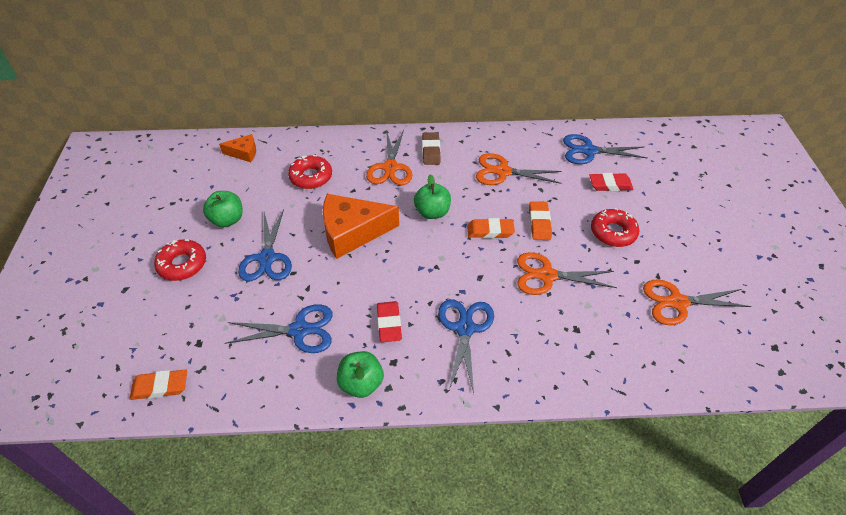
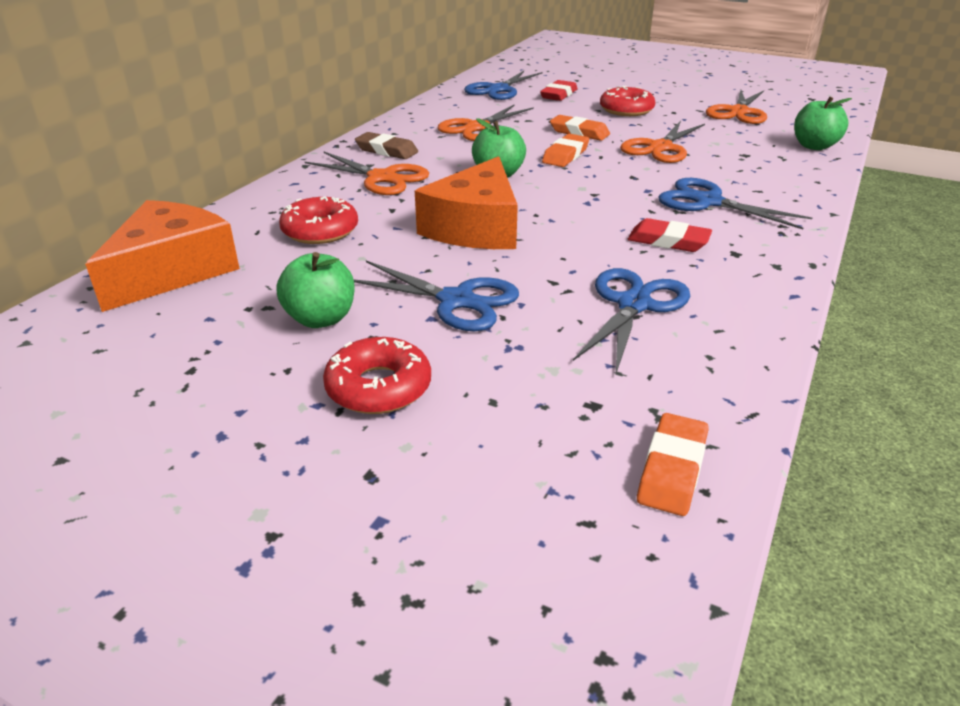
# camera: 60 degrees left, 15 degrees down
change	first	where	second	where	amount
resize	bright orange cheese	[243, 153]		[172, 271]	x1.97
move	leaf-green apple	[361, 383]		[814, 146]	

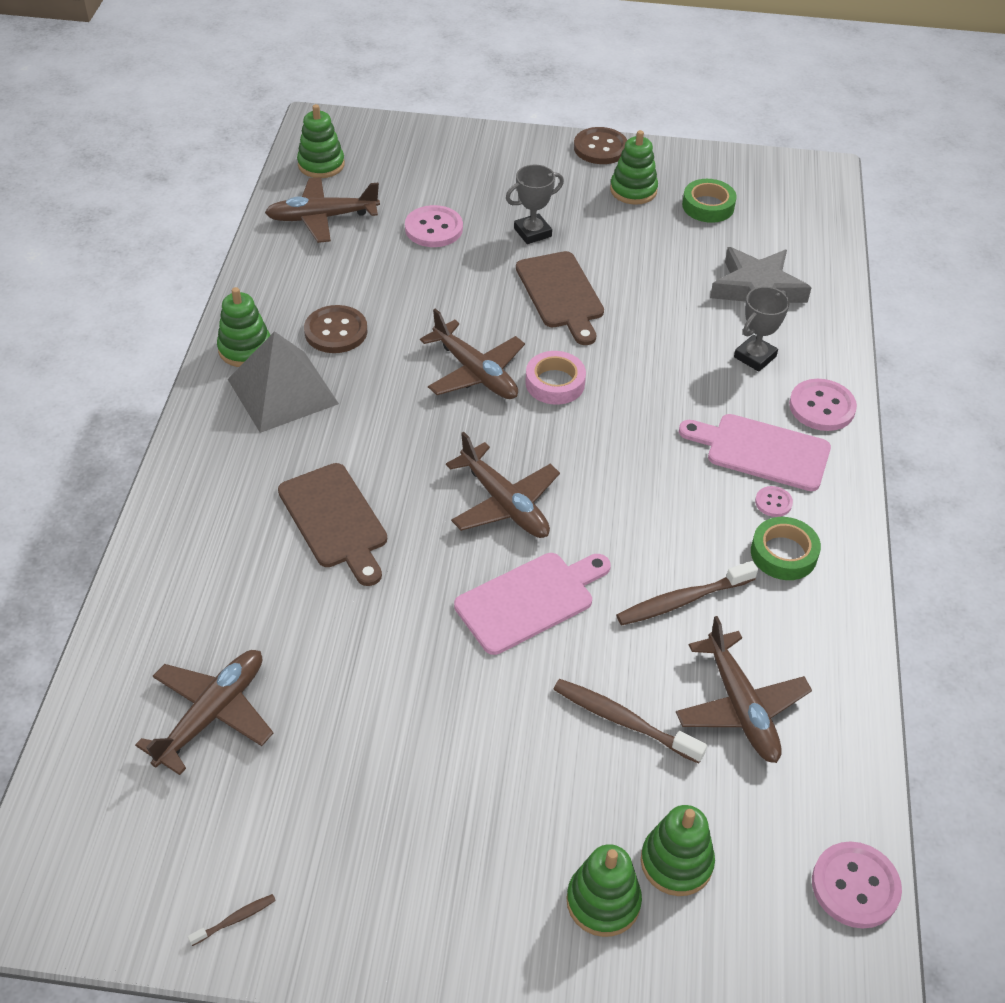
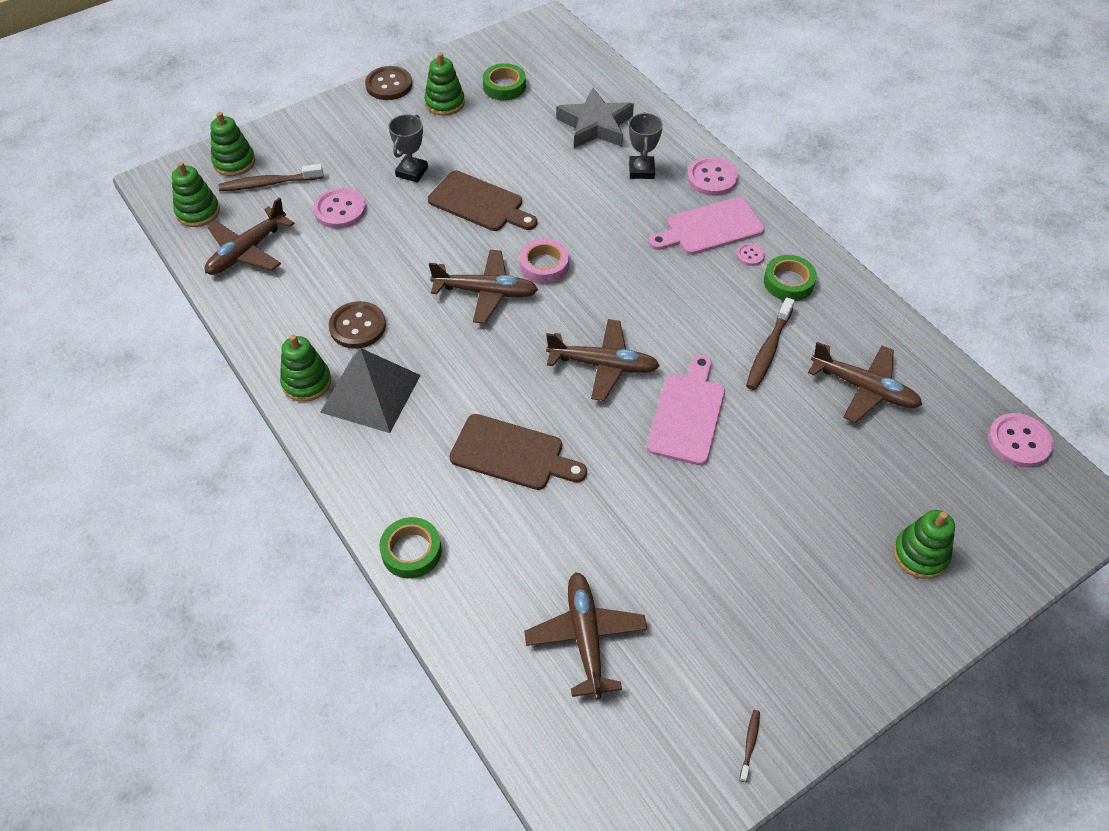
# camera: 40 degrees left, 5 degrees up
change	first	where	second	where	amount
move	dark brown dental brush	[623, 720]		[269, 183]	
move	leaf-green stacking rings	[676, 862]		[234, 162]	
insert			leaf-green roll of tape	[411, 551]	

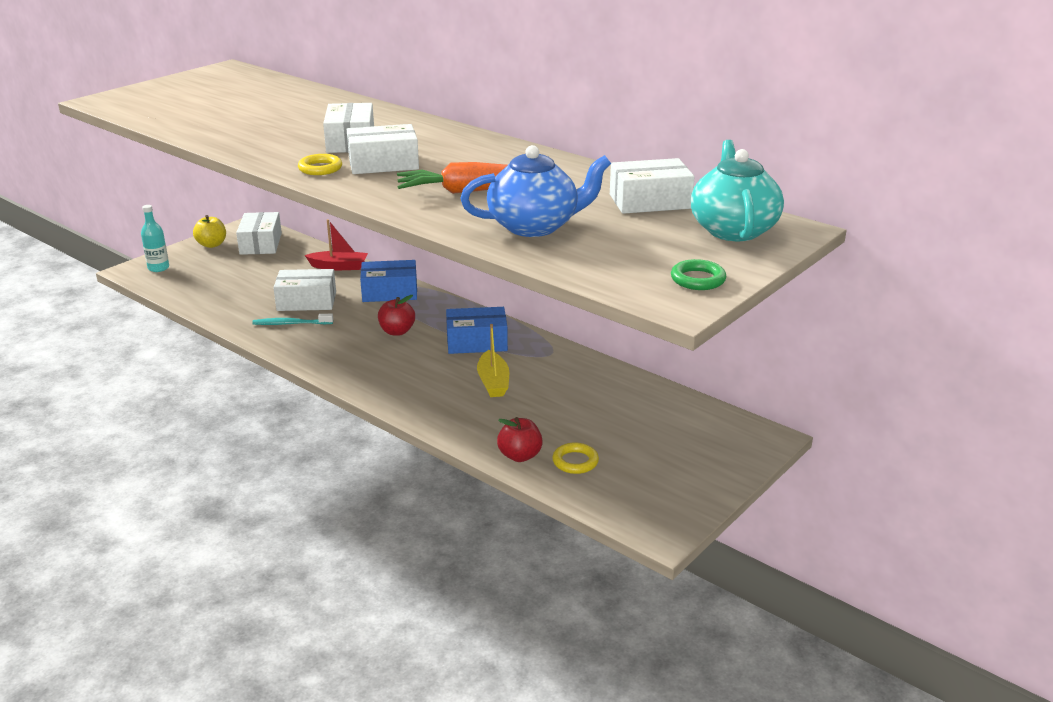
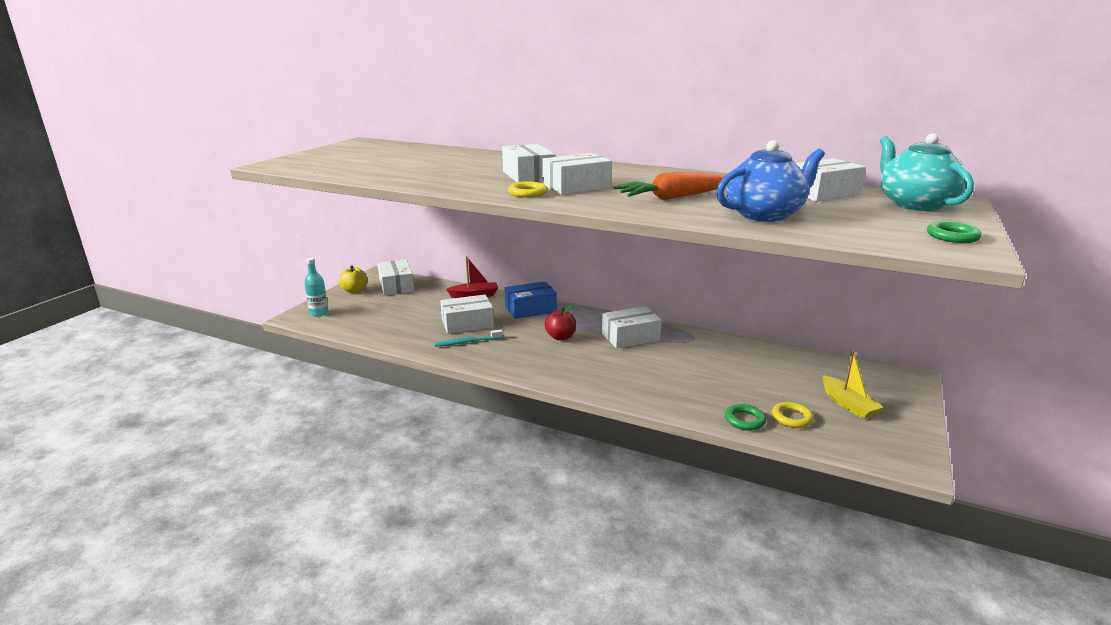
# camera: 15 degrees left, 5 degrees down
change	first	where	second	where	amount
recolor	blue package	[477, 342]	pure white package	[630, 337]	
move	golden boat	[493, 382]		[847, 404]	
replace	crimson apple	[520, 456]	leaf-green torus	[744, 420]	

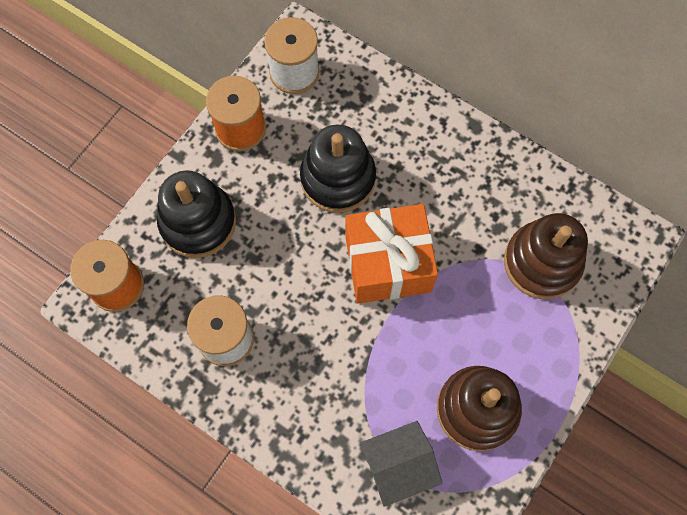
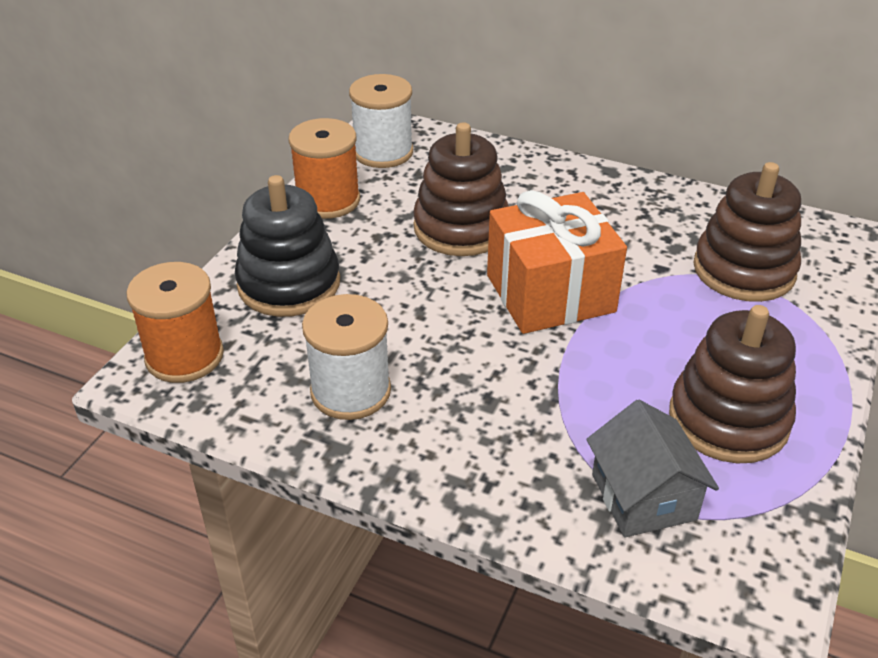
# camera: 10 degrees left, 30 degrees down
change	first	where	second	where	amount
recolor	black stacking rings	[338, 178]	dark brown stacking rings	[461, 228]	
rotate	gray house	[398, 465]		[643, 496]	75 degrees counterclockwise

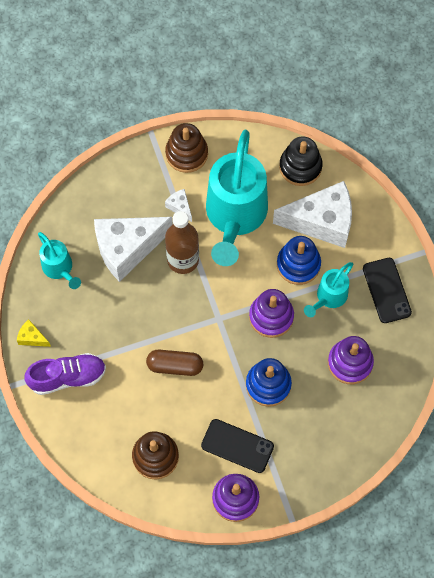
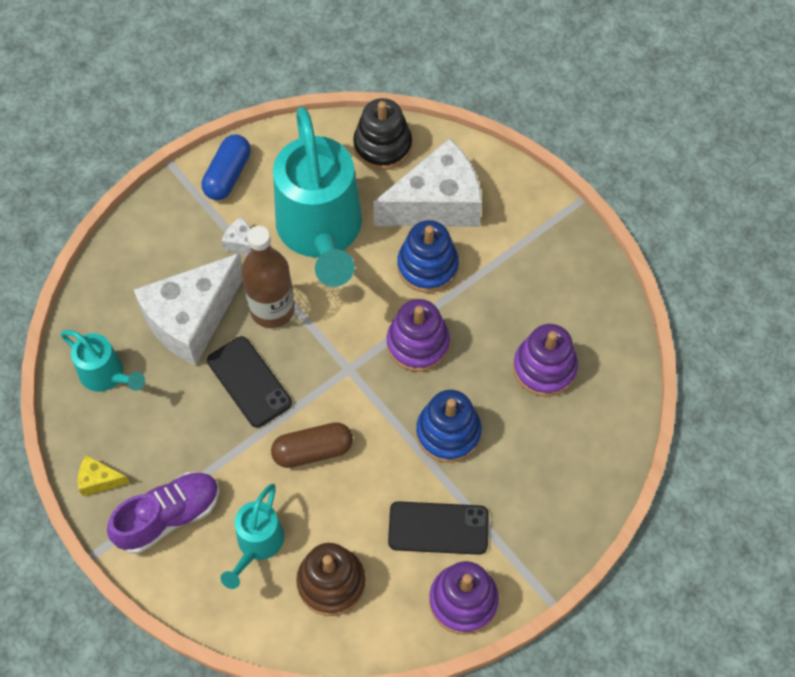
# camera: 20 degrees left, 5 degrees down
change	first	where	second	where	amount
replace	dark brown stacking rings	[186, 154]	blue pill	[227, 175]	
move	black smartphone	[386, 290]		[249, 382]	
move	aqua sprinkling can	[329, 297]		[257, 544]	

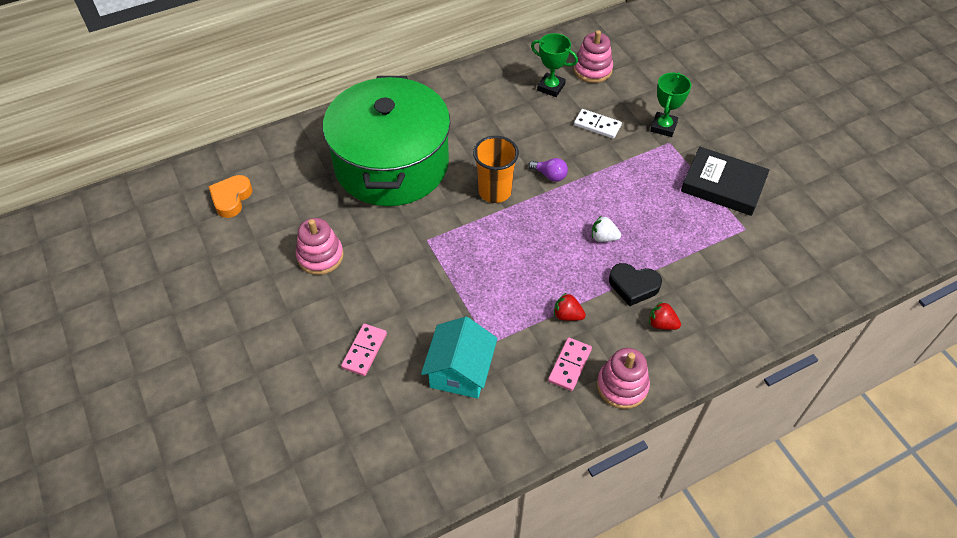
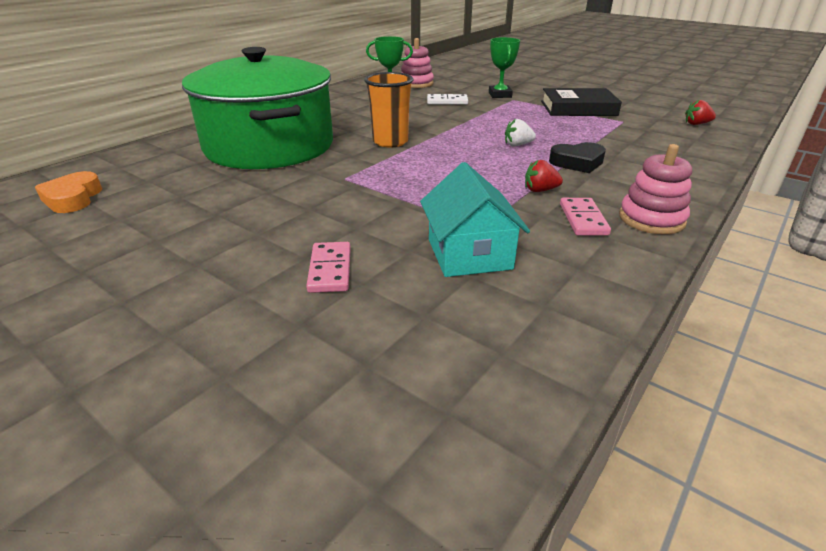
# camera: 25 degrees left, 20 degrees down
change	first	where	second	where	amount
delete	violet light bulb	[550, 175]			
delete	rosy stacking rings	[320, 256]			
move	crimson berry	[661, 324]		[696, 124]	

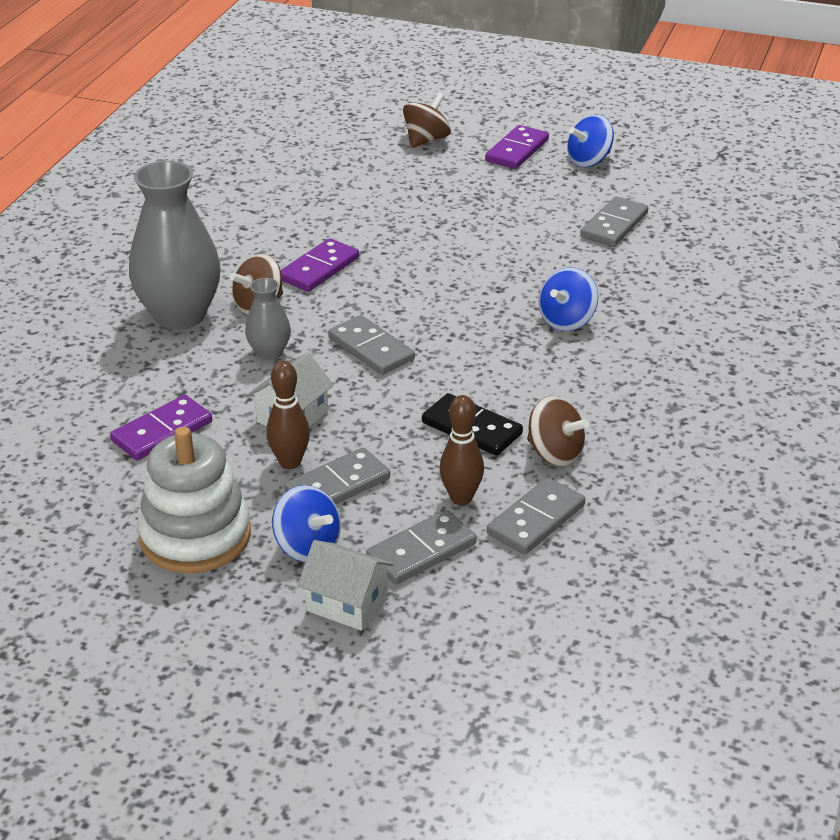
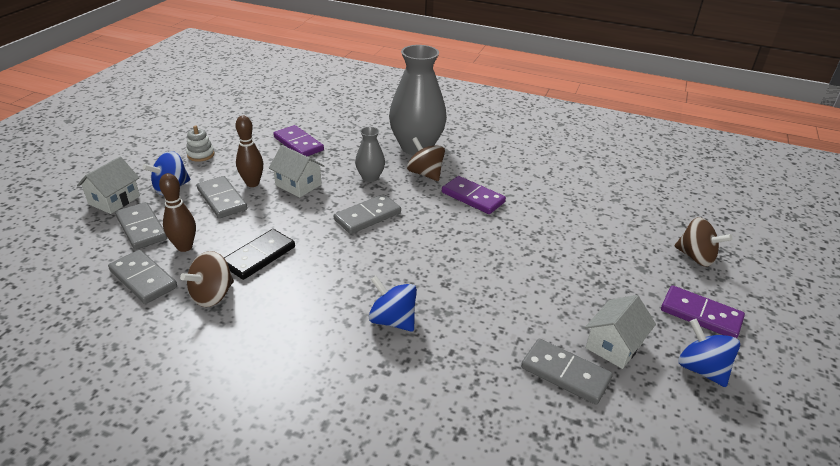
# camera: 90 degrees right, 0 degrees up
change	first	where	second	where	amount
resize	pure white stacking rings	[195, 536]		[201, 155]	x0.44
insert			pure white house	[614, 345]	

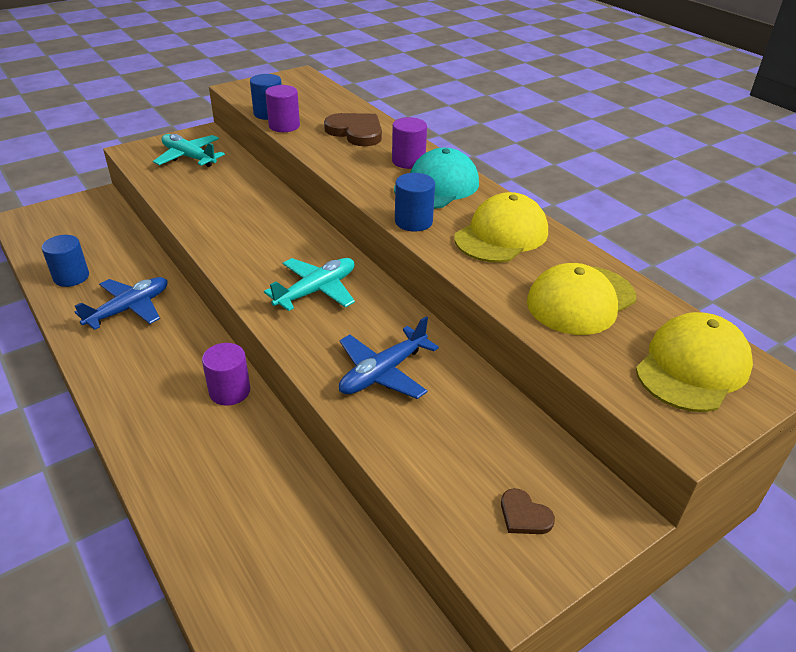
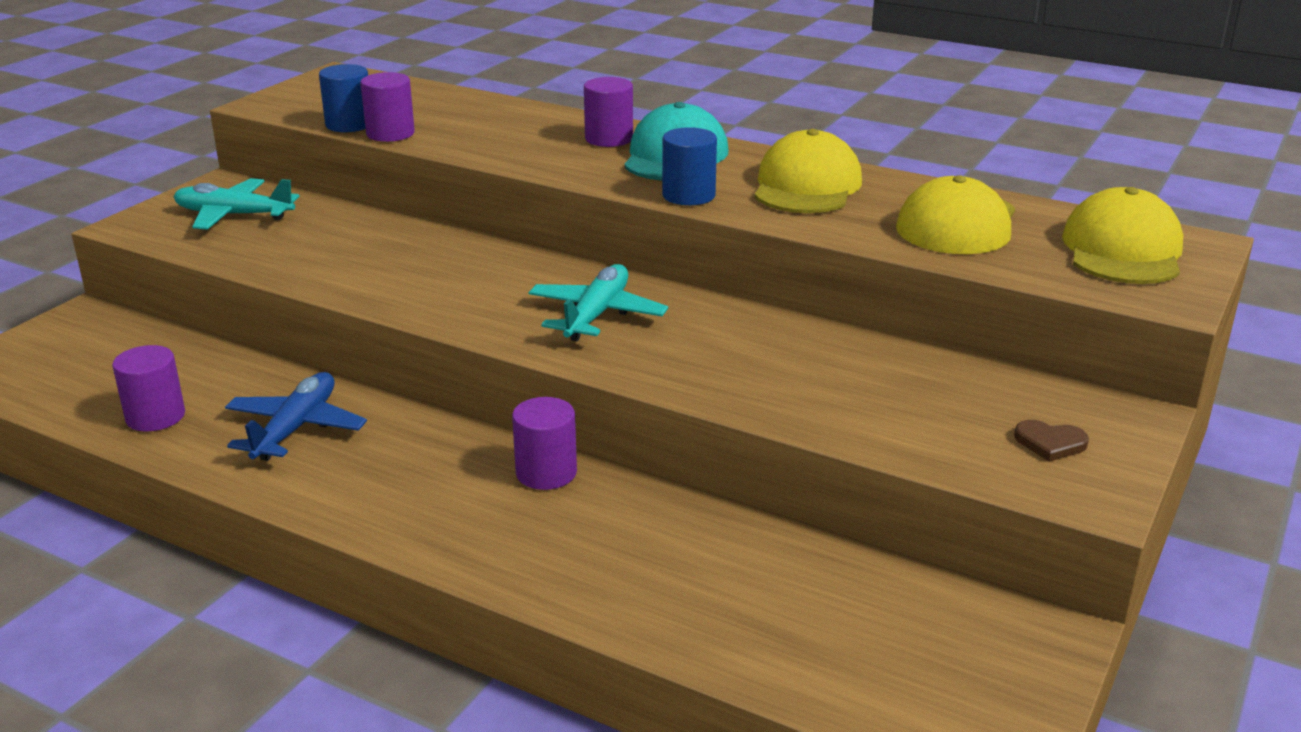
# camera: 25 degrees left, 10 degrees down
change	first	where	second	where	amount
delete	dark brown love heart	[356, 132]			
recolor	blue cylinder shape	[71, 277]	violet cylinder shape	[155, 417]	
delete	blue plane	[383, 373]			

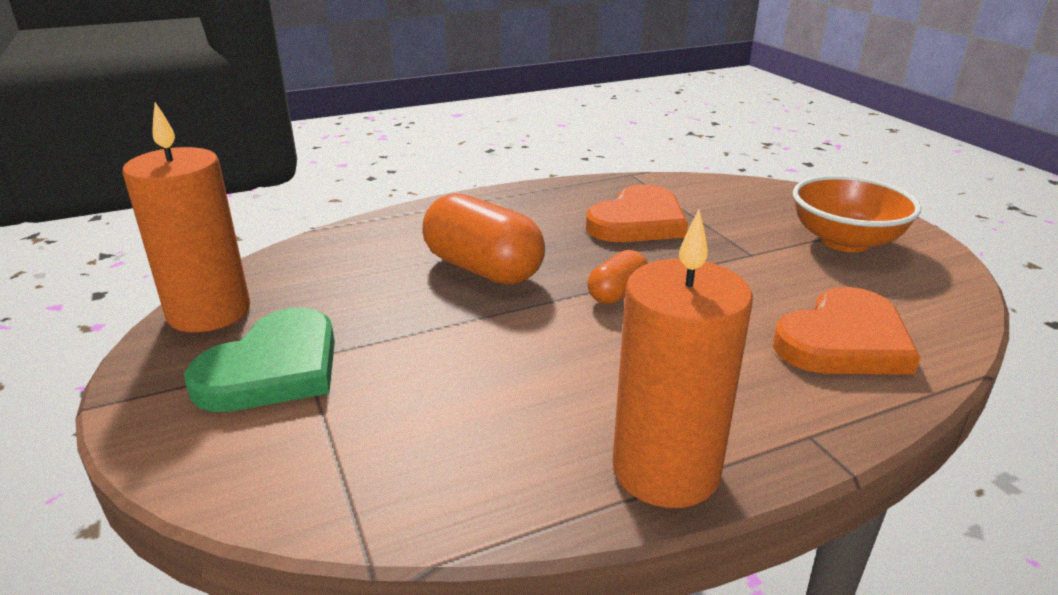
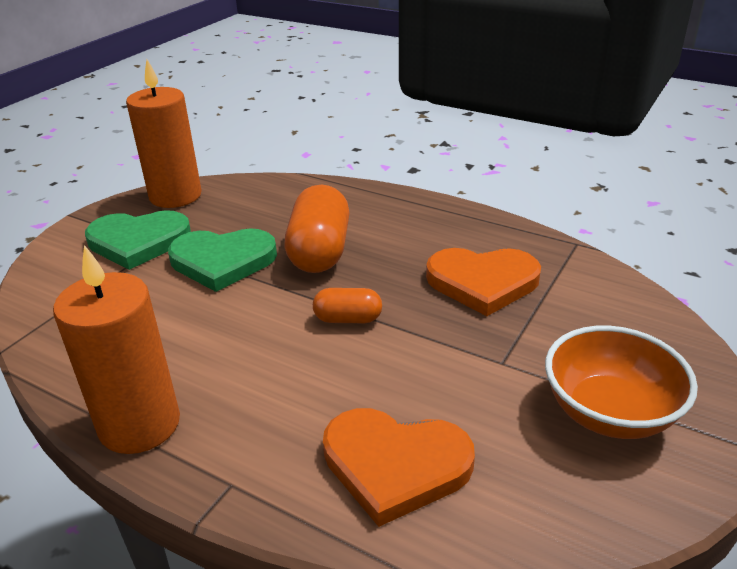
# camera: 55 degrees right, 5 degrees up
change	first	where	second	where	amount
insert			leaf-green love heart	[222, 261]	

